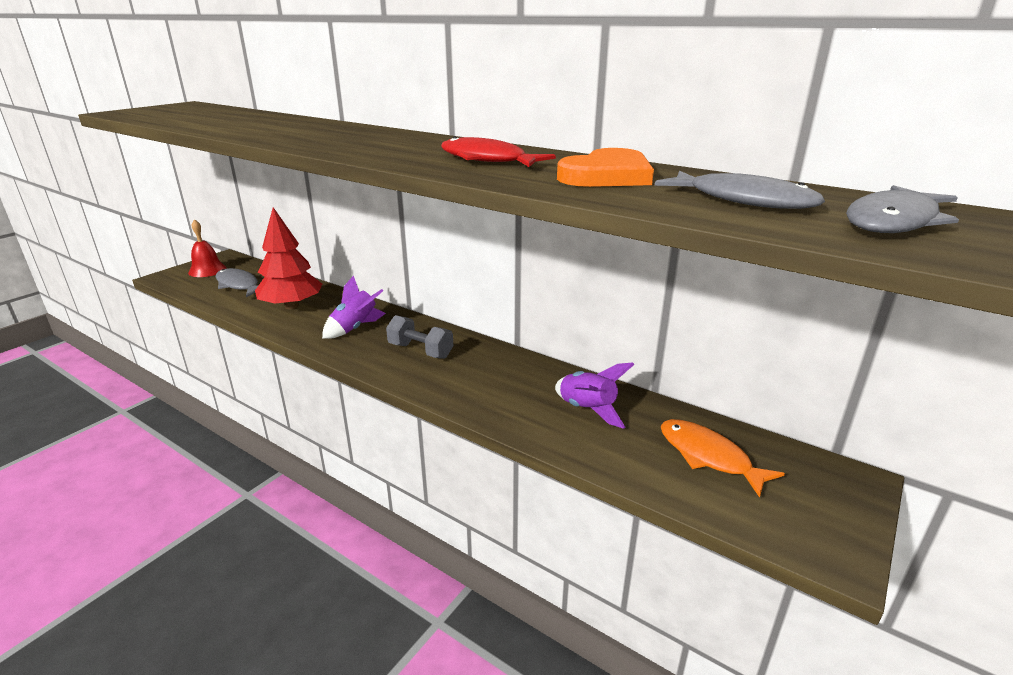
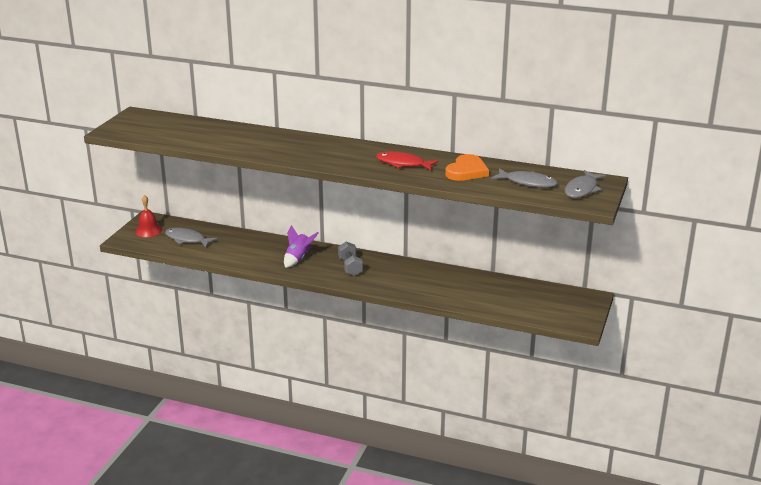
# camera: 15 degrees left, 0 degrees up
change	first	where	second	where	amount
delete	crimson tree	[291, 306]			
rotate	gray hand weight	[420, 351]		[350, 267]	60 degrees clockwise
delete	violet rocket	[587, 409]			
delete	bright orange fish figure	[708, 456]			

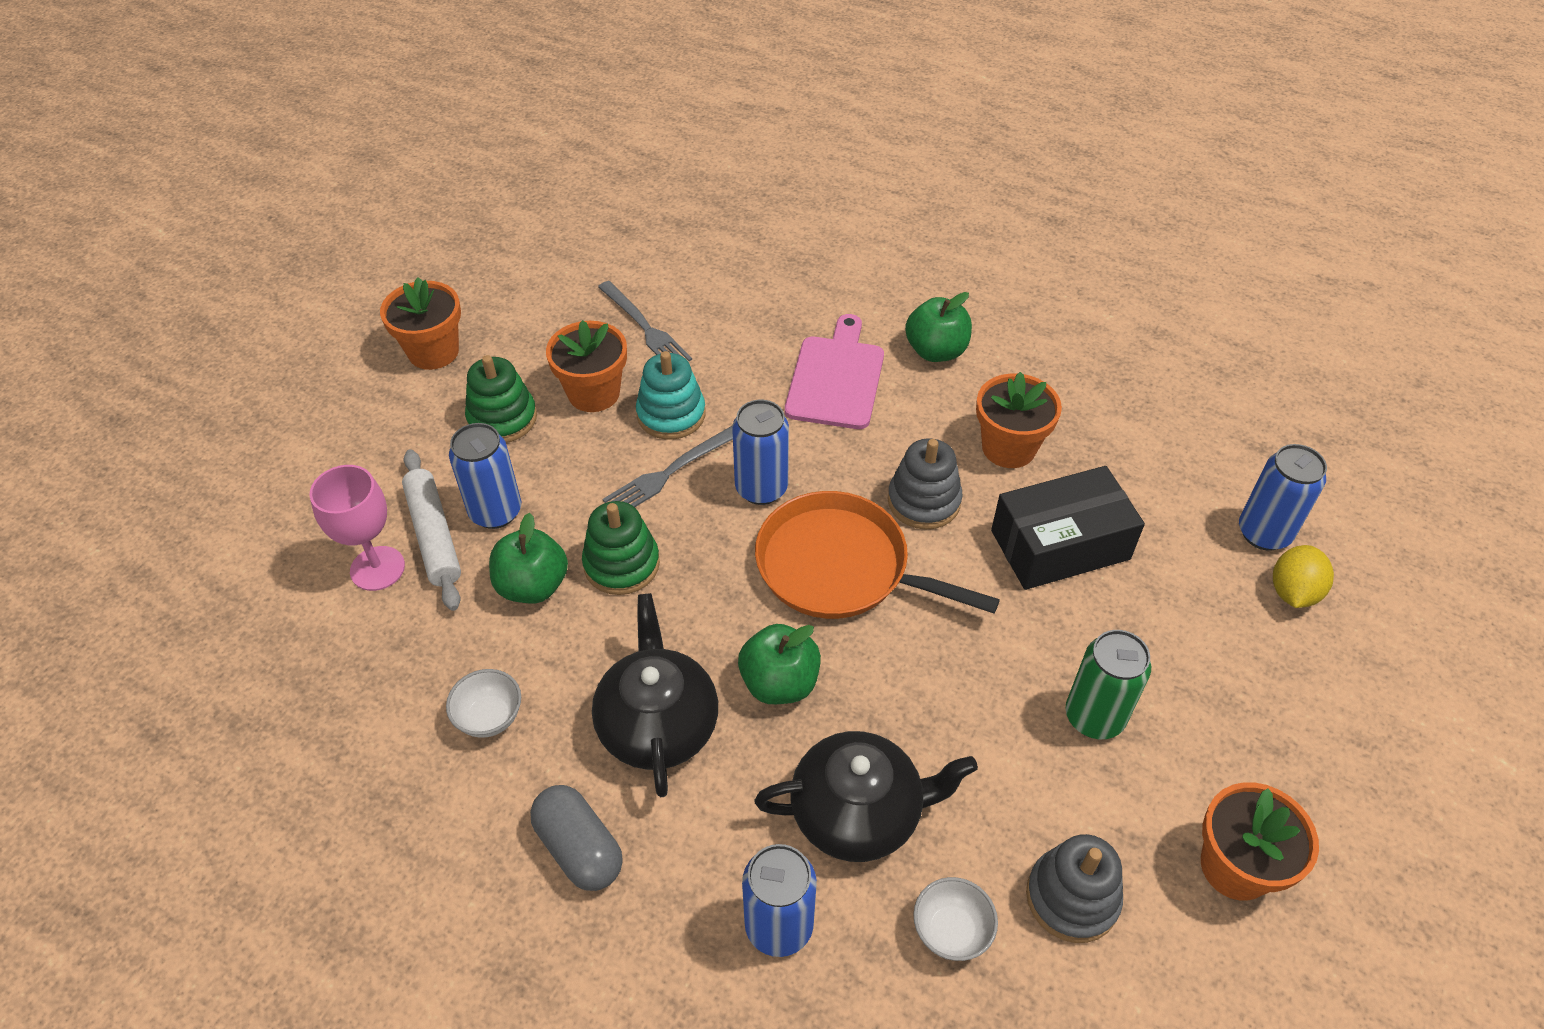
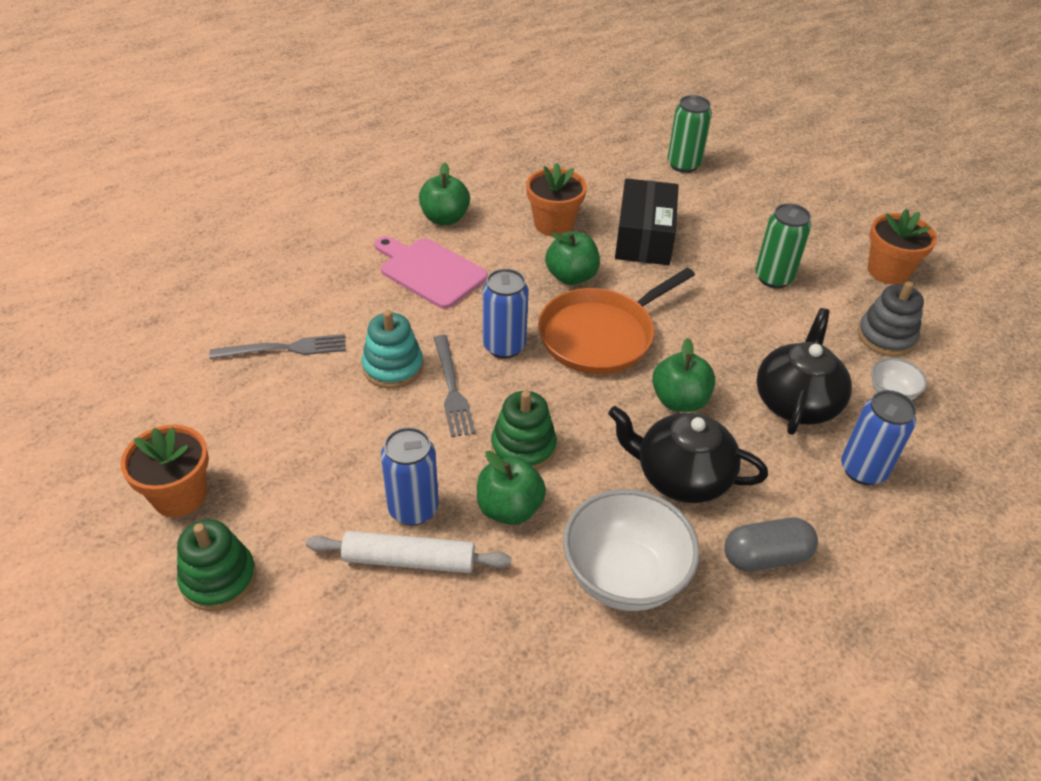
# camera: 65 degrees left, 5 degrees down
change	first	where	second	where	amount
delete	bright orange potted plant	[594, 393]			
move	leaf-green stacking rings	[502, 418]		[219, 579]	
replace	gray stacking rings	[924, 501]	leaf-green apple	[571, 276]	
recolor	blue soda can	[1263, 533]	leaf-green soda can	[683, 165]	
delete	rosy chalice	[377, 568]			
delete	golden toy lemon	[1293, 592]			
resize	pure white serving bowl	[490, 717]		[624, 577]	x2.04

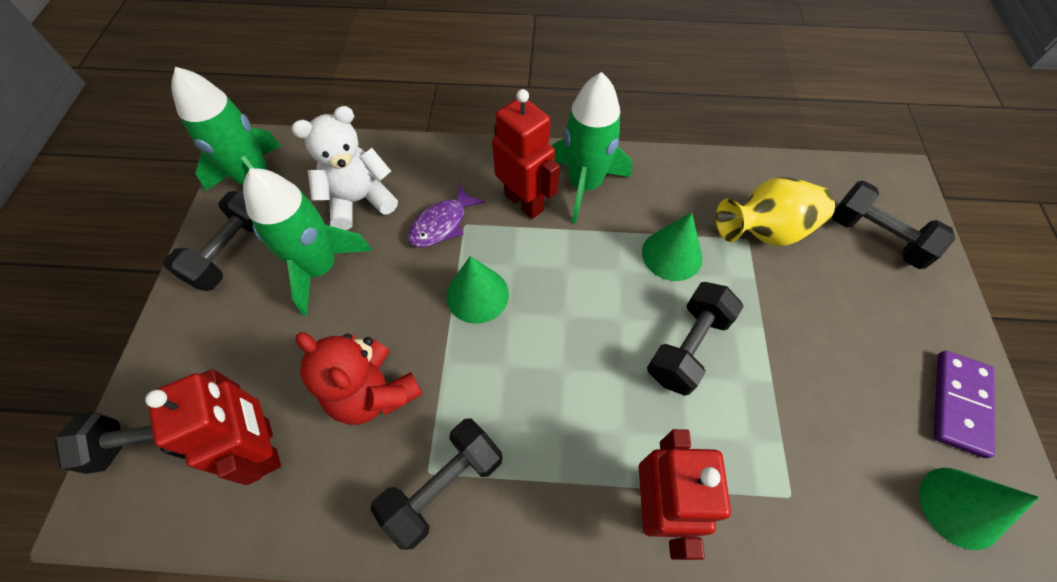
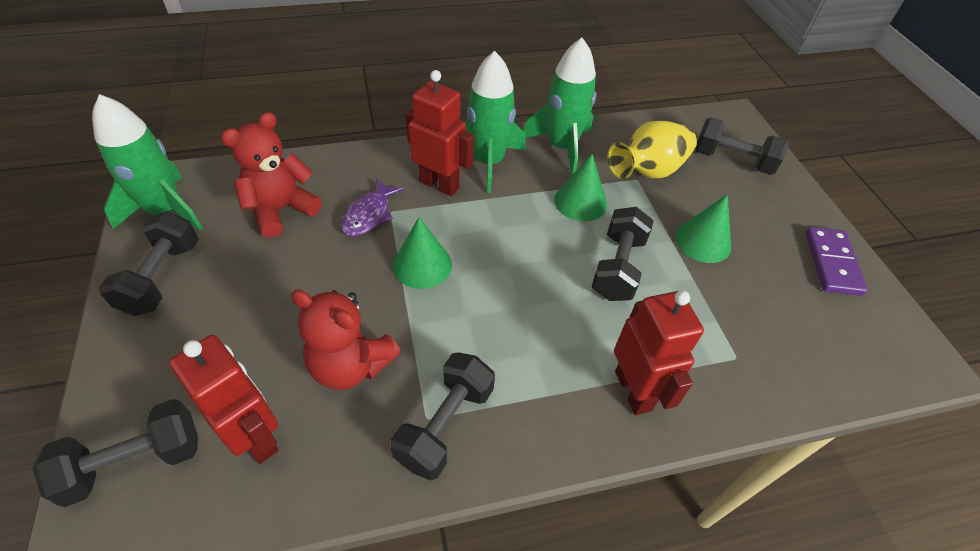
# camera: 20 degrees left, 10 degrees down
change	first	where	second	where	amount
recolor	pure white stuffed bear	[359, 201]	crimson stuffed bear	[281, 210]	
move	leaf-green rocket	[320, 267]		[561, 147]	
move	leaf-green cone shape	[959, 507]		[703, 241]	

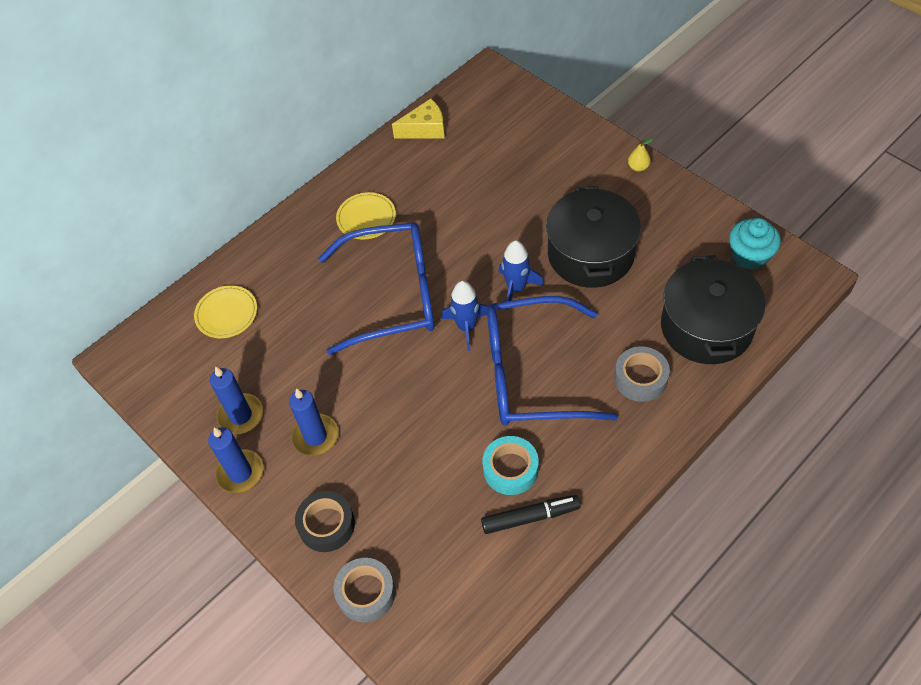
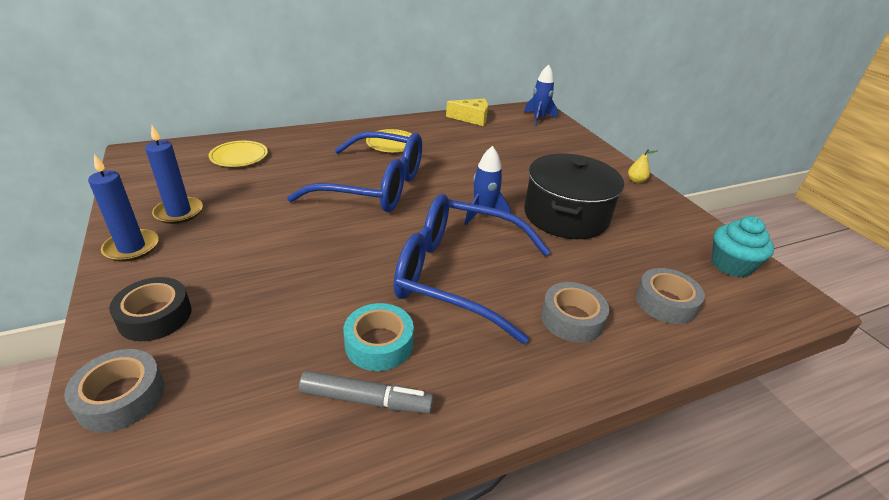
# camera: 15 degrees right, 20 degrees down
change	first	where	second	where	amount
replace	black pot	[706, 327]	gray roll of tape	[665, 302]	
move	blue rocket	[466, 327]		[538, 118]	
delete	blue pillar candle	[315, 436]			
recolor	black marker	[530, 517]	gray marker	[366, 400]	

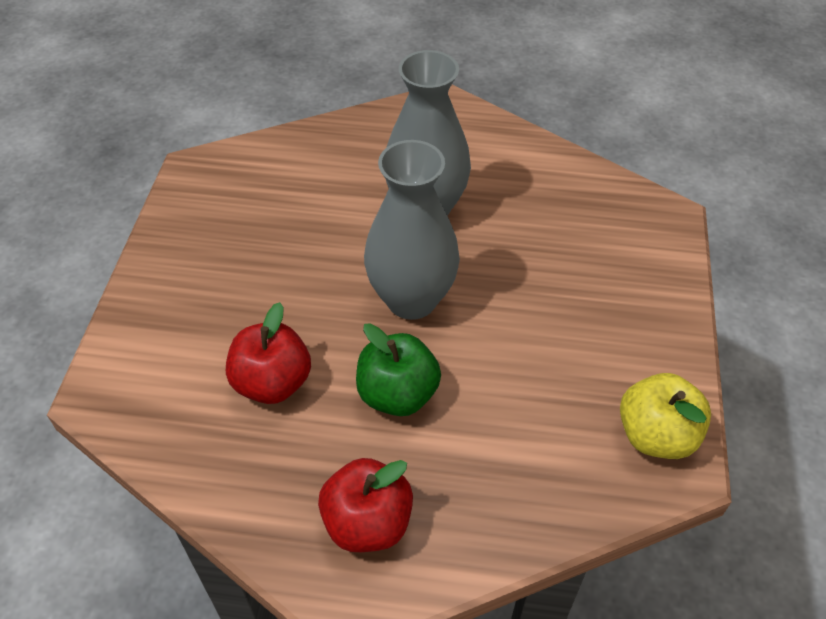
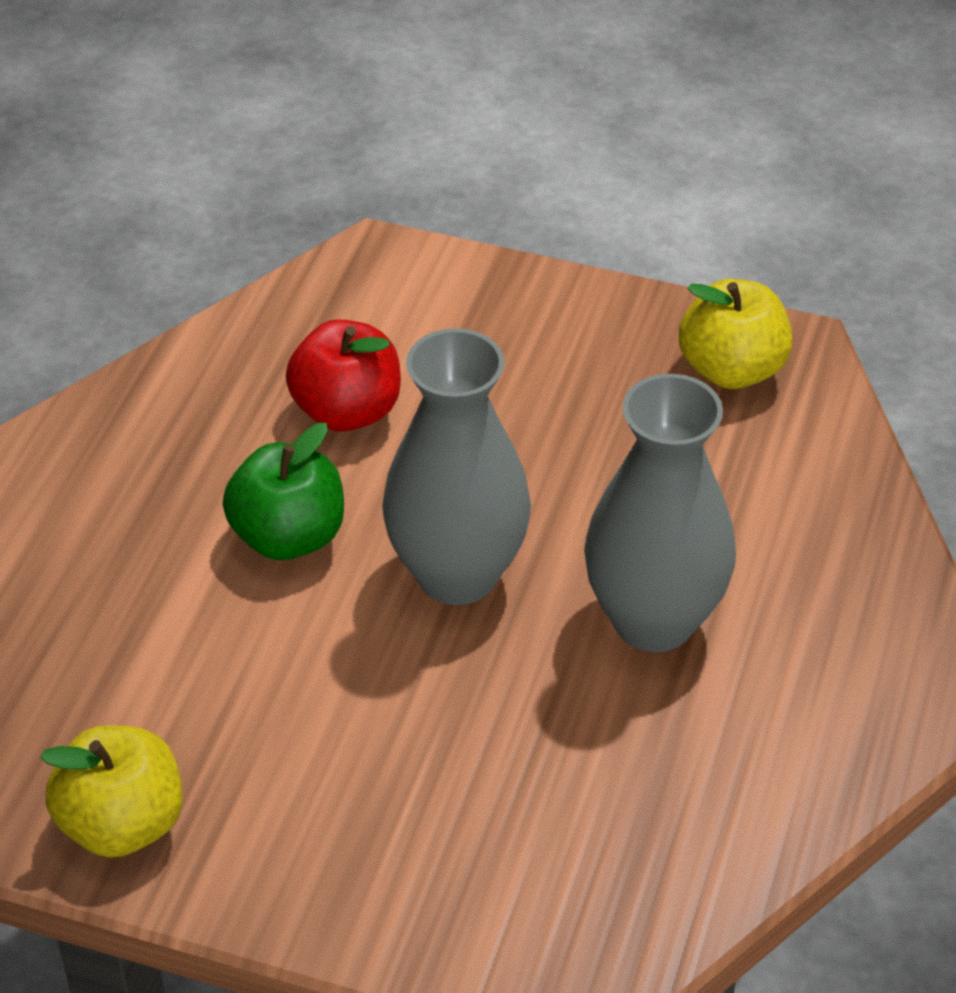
# camera: 100 degrees right, 5 degrees down
change	first	where	second	where	amount
delete	crimson apple	[367, 523]			
insert			golden apple	[732, 369]	

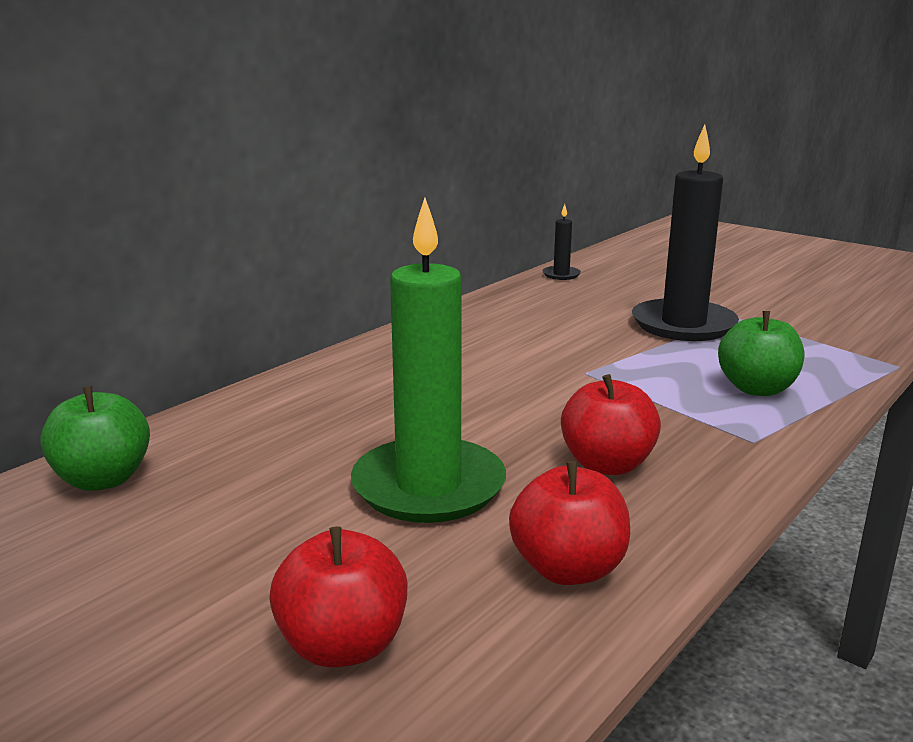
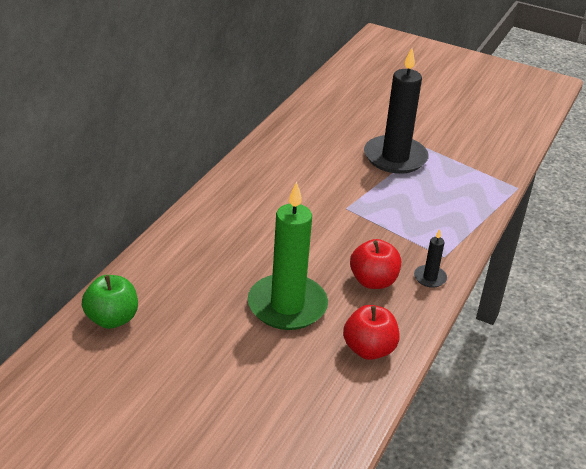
# camera: 15 degrees left, 15 degrees up
change	first	where	second	where	amount
move	black pillar candle	[561, 275]		[430, 278]	
delete	leaf-green apple	[756, 389]			
delete	crimson apple	[343, 646]			

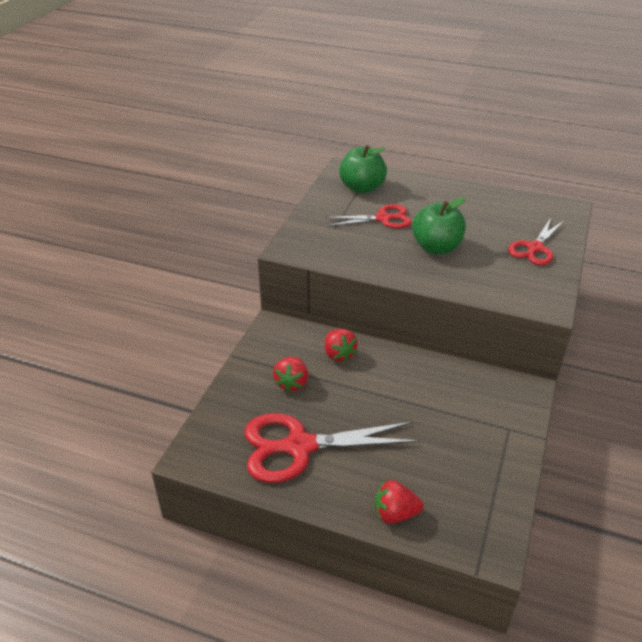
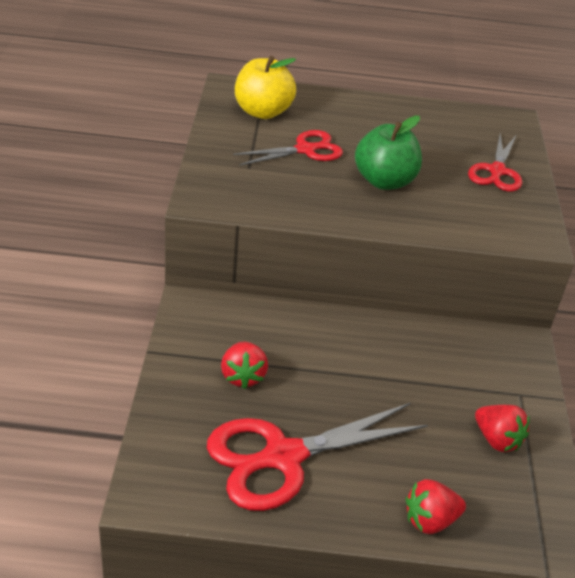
# camera: 20 degrees left, 0 degrees up
change	first	where	second	where	amount
recolor	leaf-green apple	[362, 188]	golden apple	[262, 112]	
move	crimson berry	[339, 354]		[497, 440]	

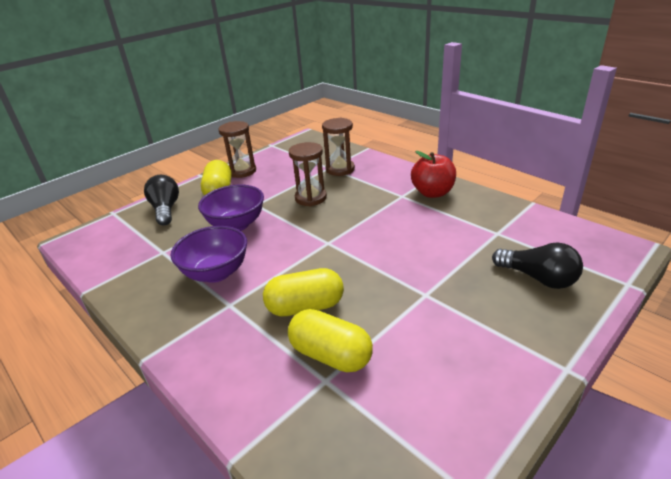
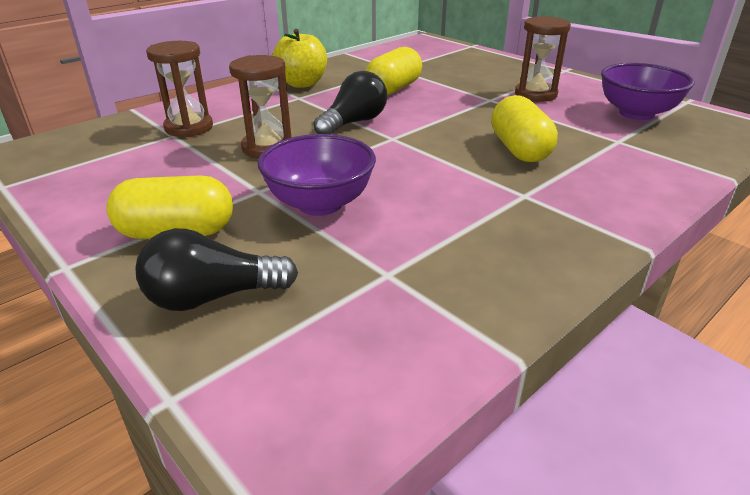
# camera: 90 degrees left, 0 degrees up
change	first	where	second	where	amount
move	dark brown sandglass	[242, 171]		[535, 94]	
recolor	crimson apple	[432, 193]	golden apple	[302, 84]	
move	violet serving bowl	[216, 273]		[636, 113]	
move	black light bulb	[538, 278]		[353, 123]	
move	golden pill	[330, 355]		[393, 89]	

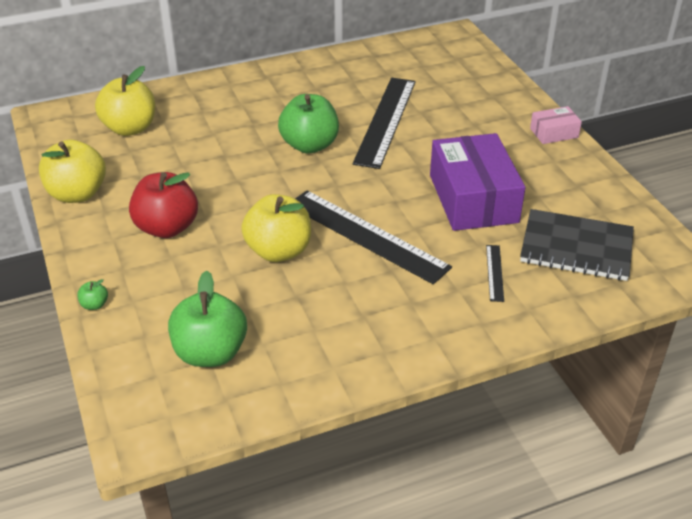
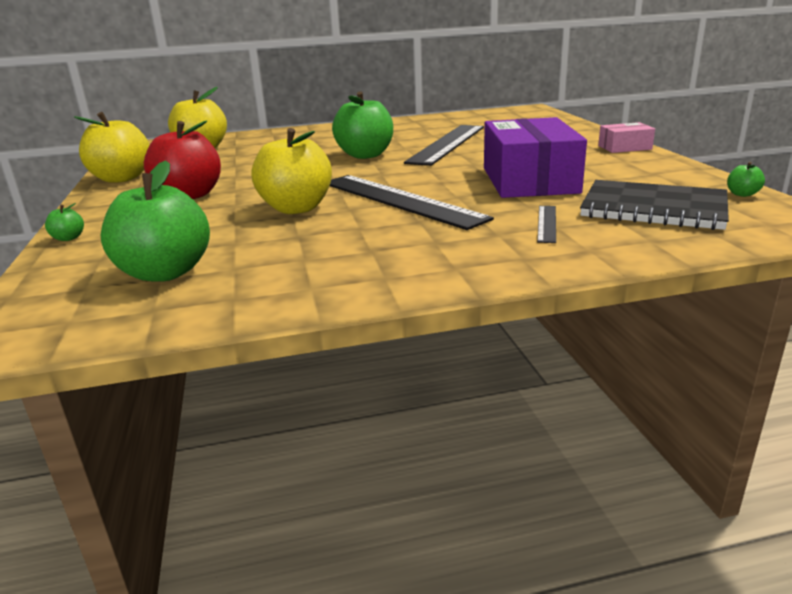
# camera: 10 degrees right, 15 degrees down
change	first	where	second	where	amount
insert			leaf-green apple	[742, 194]	

